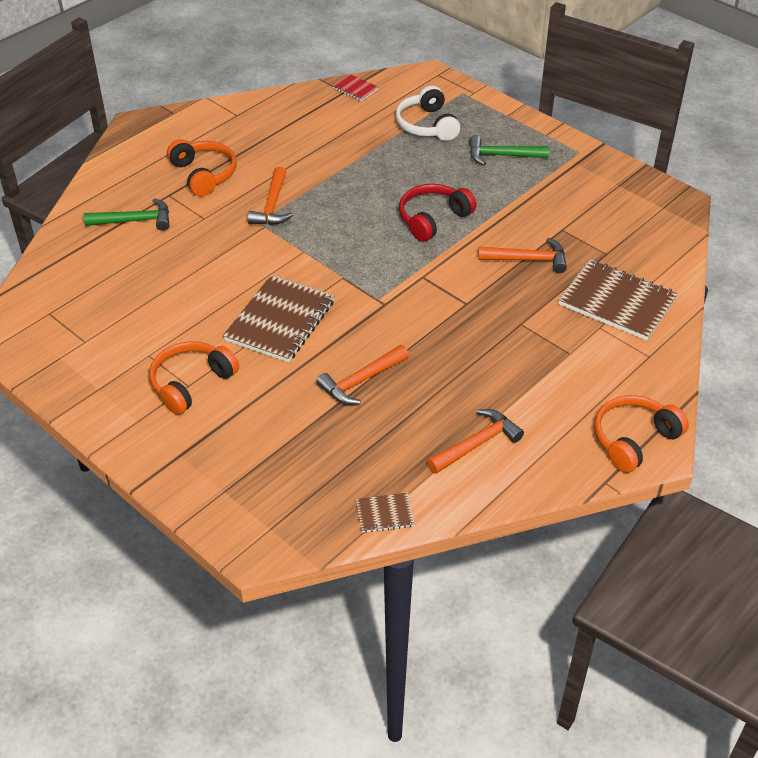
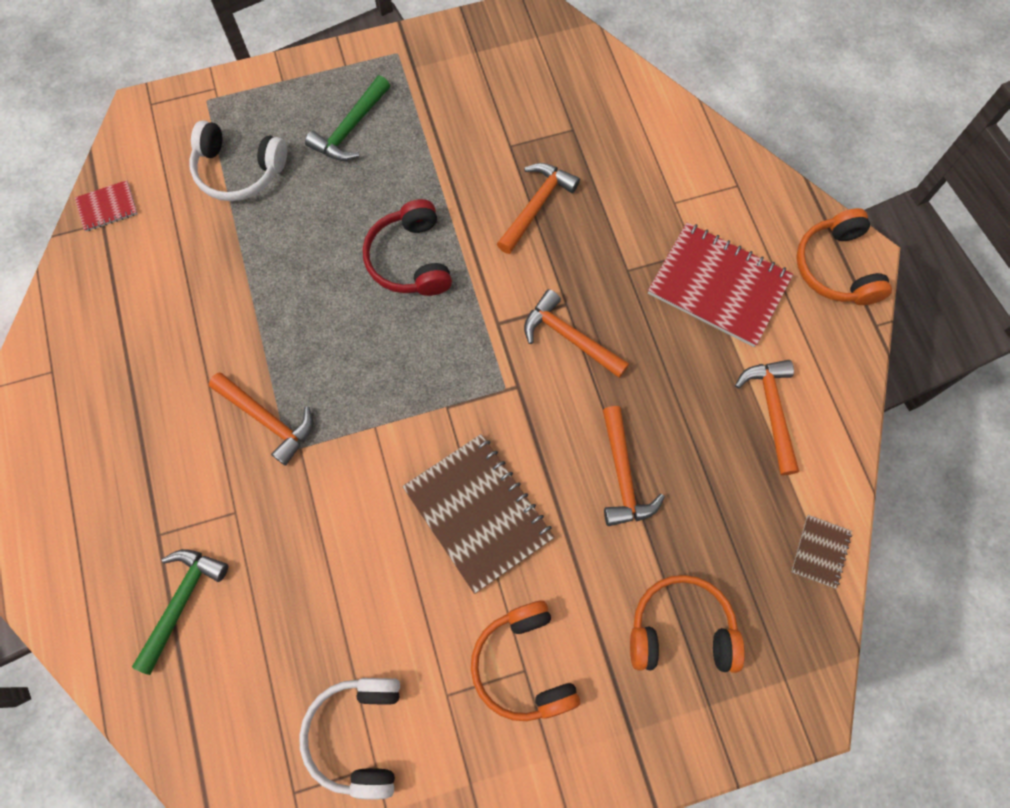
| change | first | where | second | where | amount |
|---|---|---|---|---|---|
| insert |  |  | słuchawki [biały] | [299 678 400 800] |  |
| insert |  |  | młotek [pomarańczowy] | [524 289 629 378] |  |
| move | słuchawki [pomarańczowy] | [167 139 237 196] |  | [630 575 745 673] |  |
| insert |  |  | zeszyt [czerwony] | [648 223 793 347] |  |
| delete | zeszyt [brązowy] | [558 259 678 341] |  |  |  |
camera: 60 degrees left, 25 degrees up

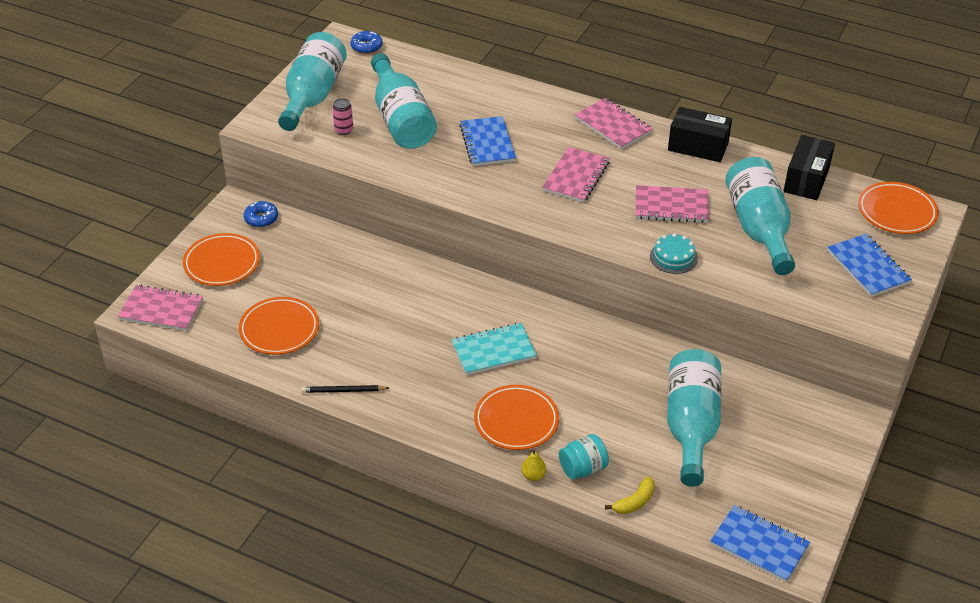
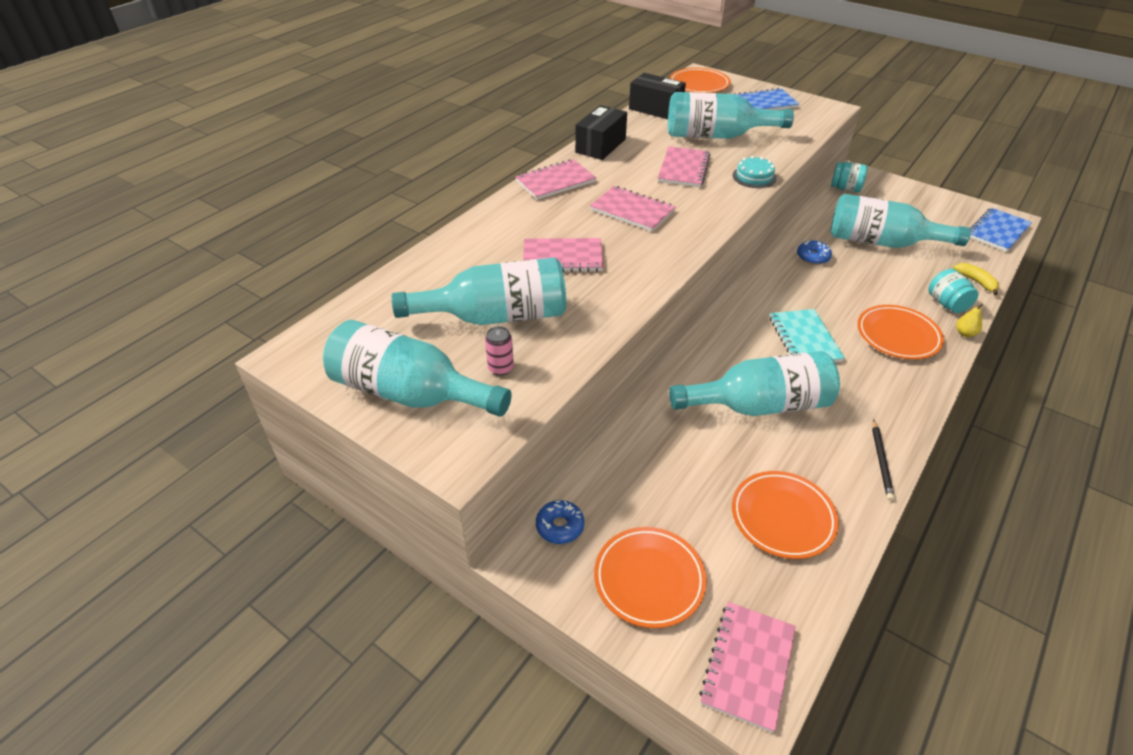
| change | first | where | second | where | amount |
|---|---|---|---|---|---|
| recolor | zeszyt [niebieski] | [460 116 516 166] | zeszyt [różowy] | [523 238 603 272] |  |
| insert |  |  | butelka [turkusowy] | [669 351 840 416] |  |
| move | donut [niebieski] | [351 31 382 54] |  | [797 240 832 265] |  |
| insert |  |  | słoik [turkusowy] | [831 162 867 192] |  |
camera: 80 degrees left, 0 degrees up

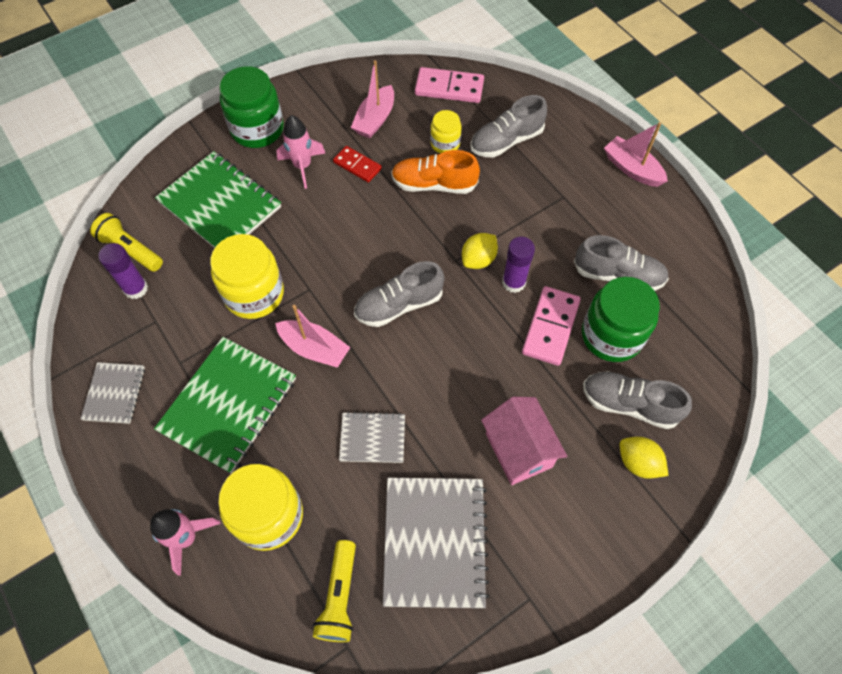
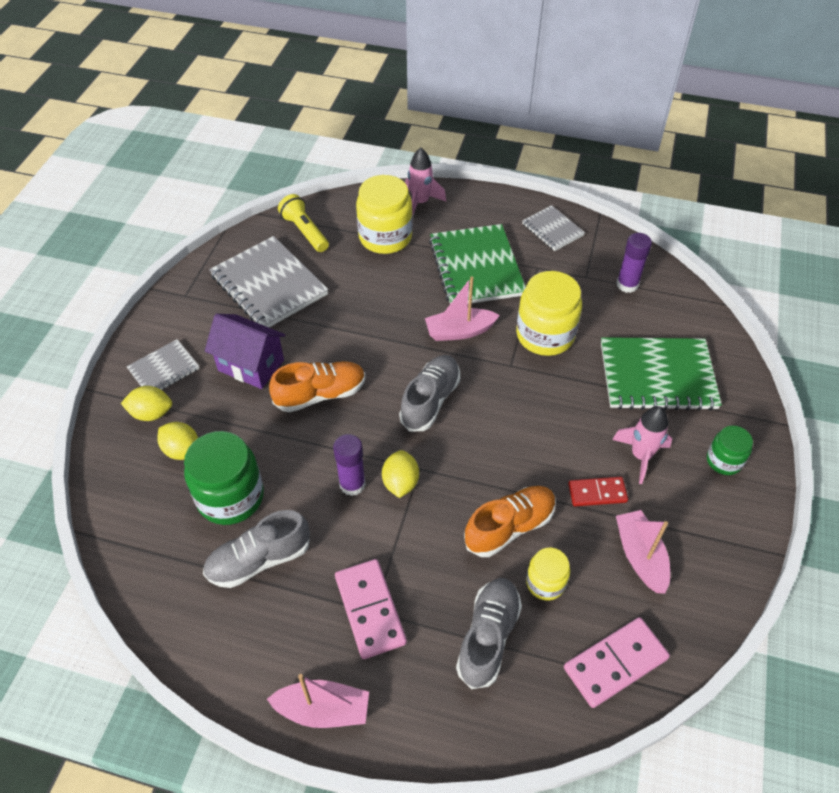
| change | first | where | second | where | amount |
|---|---|---|---|---|---|
| move | zeszyt [szary] | [339 412 405 463] |  | [126 339 200 390] |  |
| replace | but [szary] | [583 371 692 429] | cytryna [żółty] | [157 422 198 460] |  |
| recolor | domek [różowy] | [481 397 567 485] | domek [fioletowy] | [205 314 286 389] |  |
| insert |  |  | but [pomarańczowy] | [269 361 365 412] |  |
| move | kostka domina [różowy] | [522 286 581 366] |  | [335 559 407 659] |  |
| resize | słoik [zielony] | [219 66 284 148] |  | [707 425 753 475] | x0.55 |
| delete | latarka [żółty] | [90 213 163 272] |  |  |  |
camera: 140 degrees right, 10 degrees down

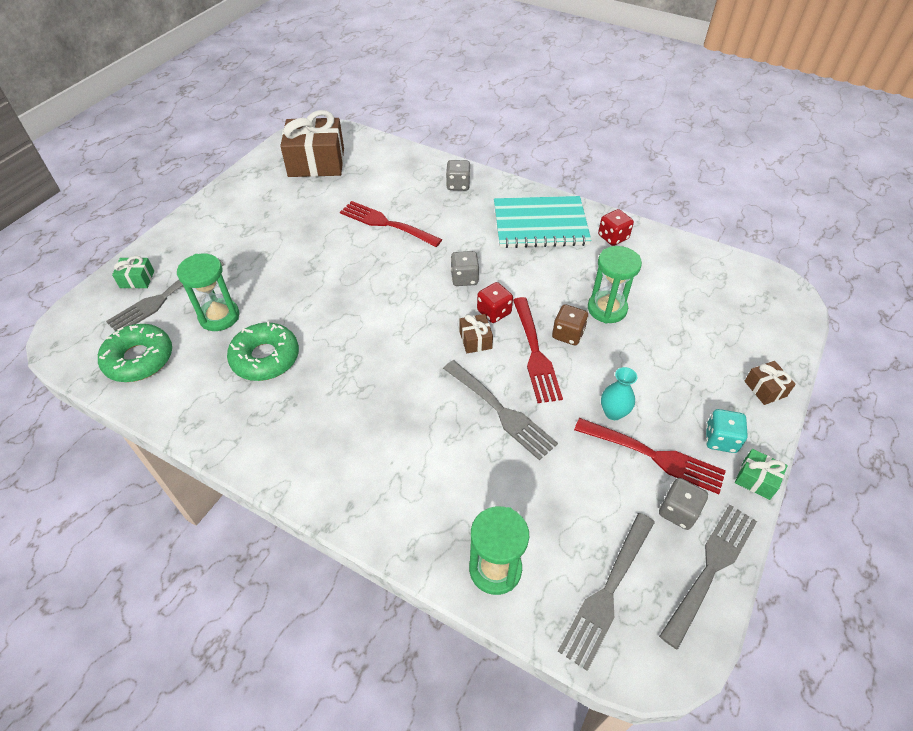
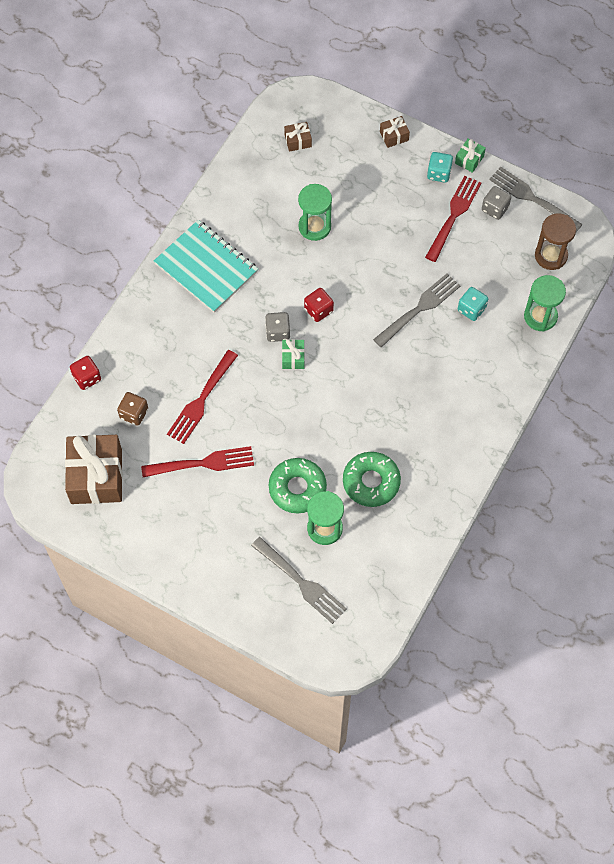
| change | first | where | second | where | amount |
|---|---|---|---|---|---|
| move | kostka do gry [czerwony] | [598 209 634 246] |  | [70 356 101 390] |  |
| move | kostka do gry [brązowy] | [552 304 588 345] |  | [117 392 148 426] |  |
| move | widelec [czerwony] | [513 297 563 403] |  | [141 446 254 477] |  |
| rotate | zeszyt [turkusowy] | [494 196 591 248] |  | [154 220 258 313] | 45 degrees counterclockwise |
| move | donut [zielony] | [98 324 172 382] |  | [269 458 327 514] |  |
| move | prezent [zielony] | [112 256 154 289] |  | [282 339 305 369] |  |
| move | prezent [brązowy] | [459 314 493 353] |  | [284 122 312 152] |  |
| insert |  |  | kostka do gry [turkusowy] | [458 287 488 321] |  |
| replace | widelec [szary] | [558 513 655 671] | klepsydra [brązowy] | [535 213 576 270] |  |
| delete | kostka do gry [szary] | [446 160 470 191] |  |  |  |
| delete | wazon [turkusowy] | [601 367 637 420] |  |  |  |
camera: 90 degrees left, 15 degrees up

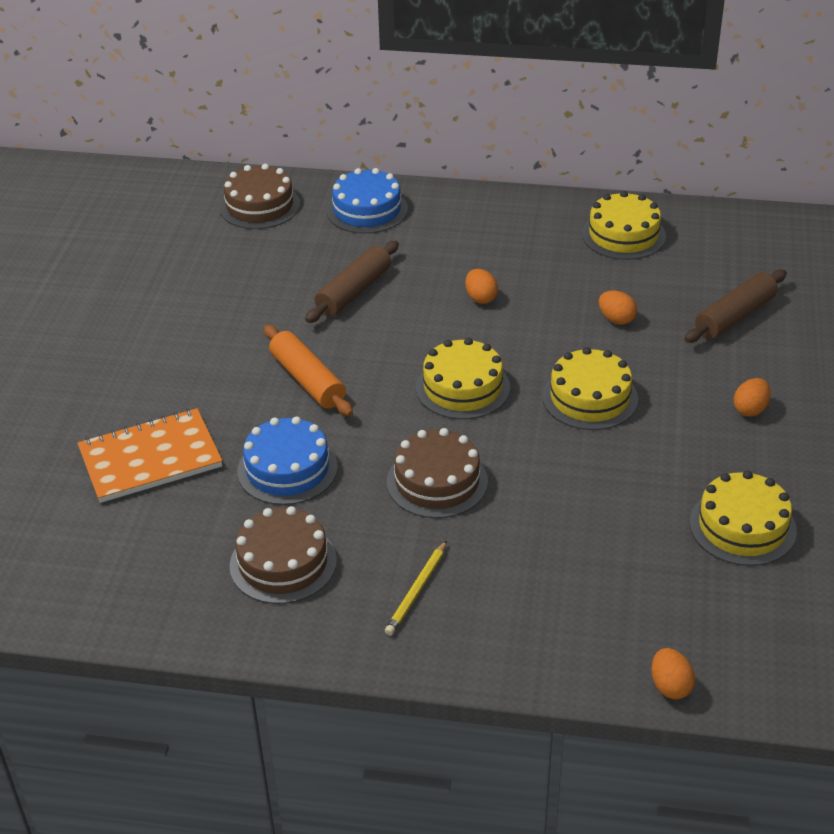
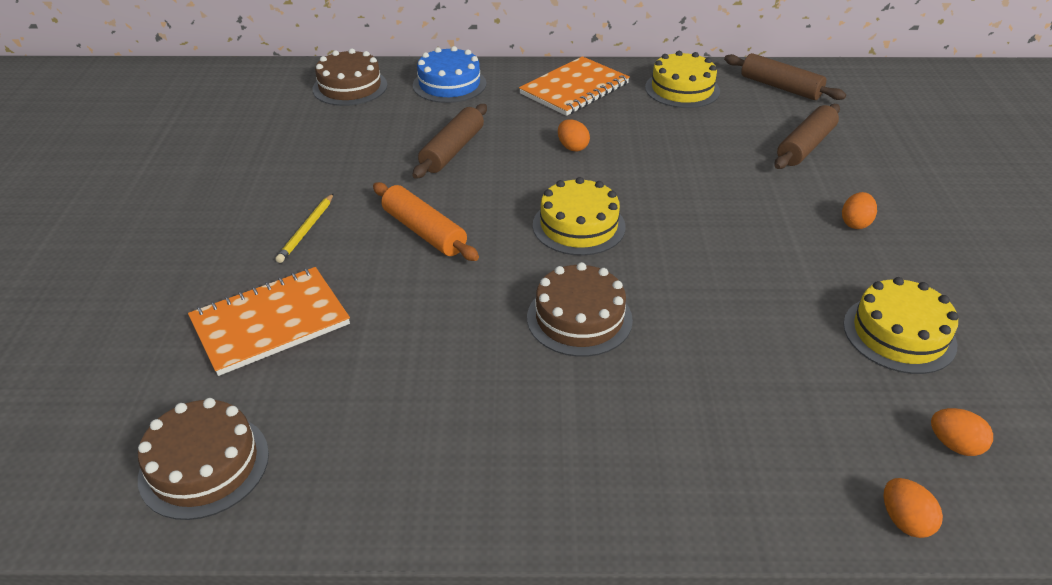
| change | first | where | second | where | amount |
|---|---|---|---|---|---|
| move | tort [brązowy] | [229 506 337 604] |  | [138 398 269 520] |  |
| move | ołówek [żółty] | [385 540 447 636] |  | [275 193 334 263] |  |
| insert |  |  | zeszyt [pomarańczowy] | [519 56 630 116] |  |
| insert |  |  | wałek do ciasta [brązowy] | [724 53 846 100] |  |
| move | jajko [pomarańczowy] | [599 290 637 325] |  | [931 408 993 456] |  |
| delete | tort [niebieski] | [237 416 338 505] |  |  |  |
| delete | tort [żółty] | [542 347 638 430] |  |  |  |
camera: 10 degrees left, 0 degrees up

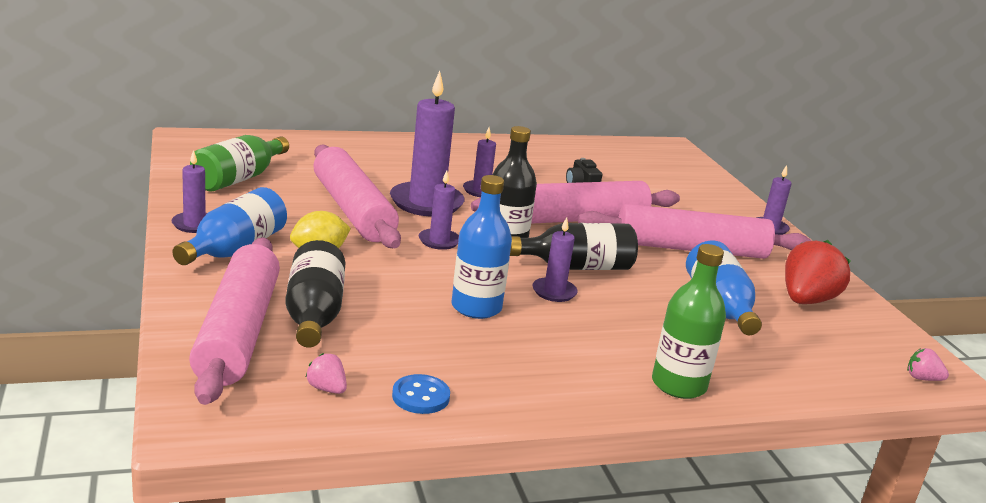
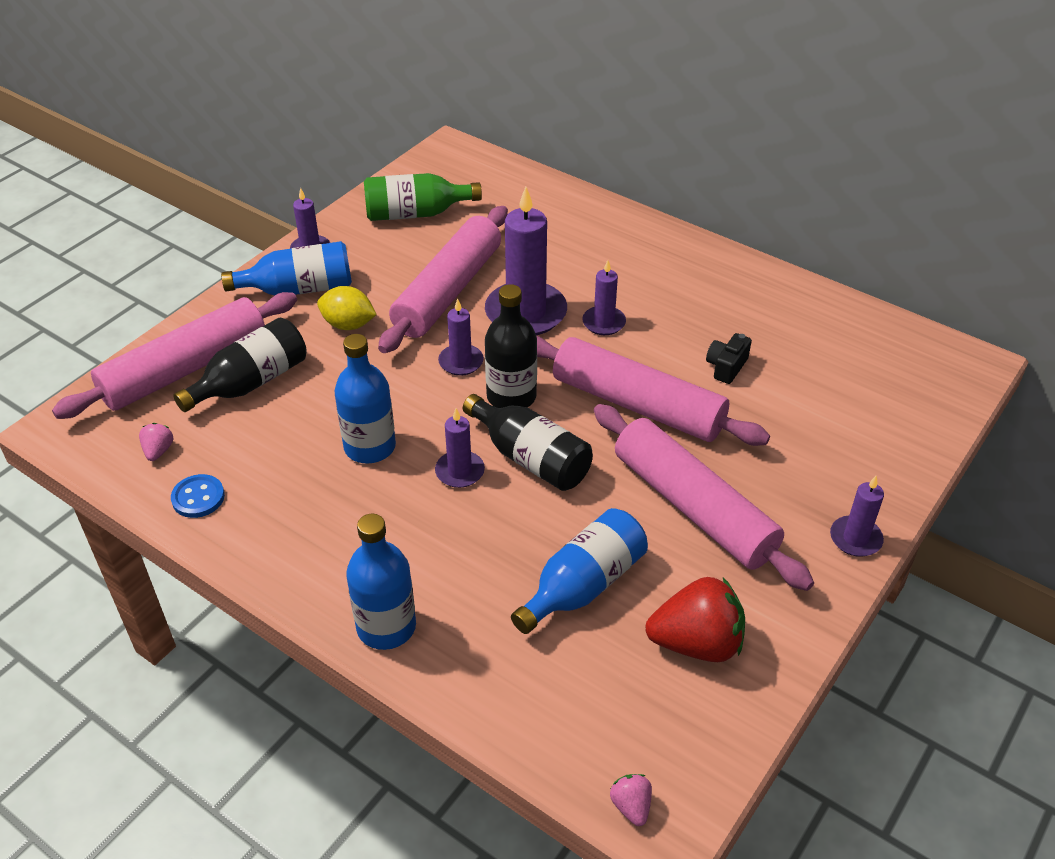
| change | first | where | second | where | amount |
|---|---|---|---|---|---|
| recolor | butelka [zielony] | [652 244 726 399] | butelka [niebieski] | [346 514 416 650] |  |
camera: 55 degrees right, 20 degrees up

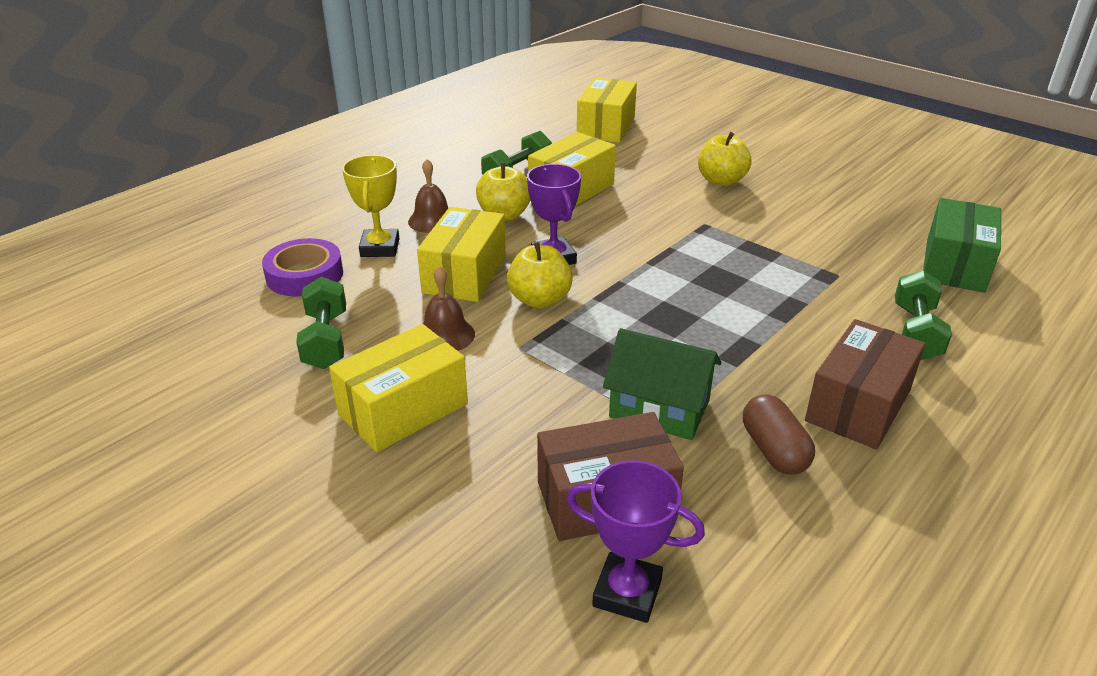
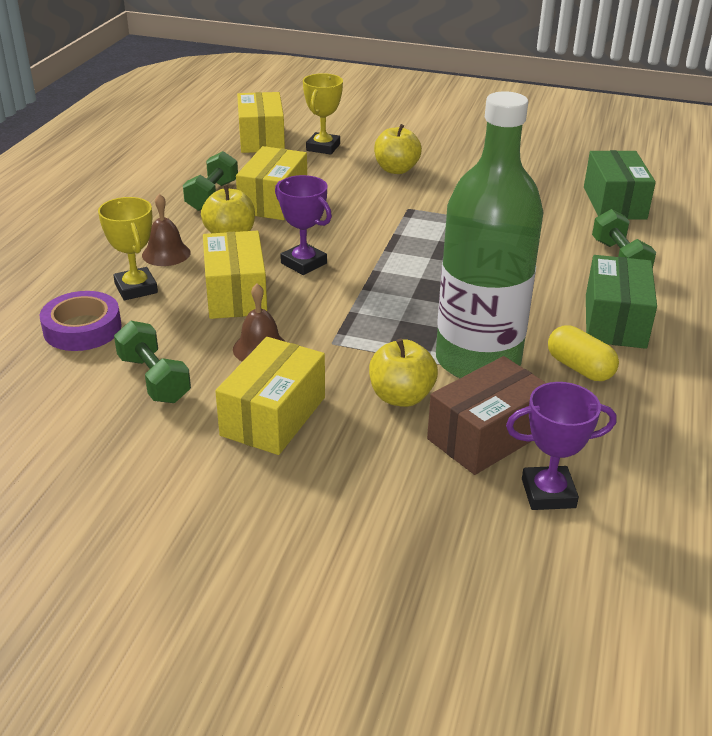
| change | first | where | second | where | amount |
|---|---|---|---|---|---|
| insert |  |  | puchar [żółty] | [303 73 343 155] |  |
| move | jabłko [żółty] | [507 242 573 309] |  | [369 339 438 407] |  |
| replace | domek [zielony] | [603 328 722 440] | butelka [zielony] | [436 91 544 378] |  |
| recolor | kapsułka [brązowy] | [743 394 815 474] | kapsułka [żółty] | [548 325 619 381] |  |
| recolor | pudełko [brązowy] | [805 319 925 449] | pudełko [zielony] | [586 255 657 349] |  |
camera: 25 degrees left, 0 degrees up

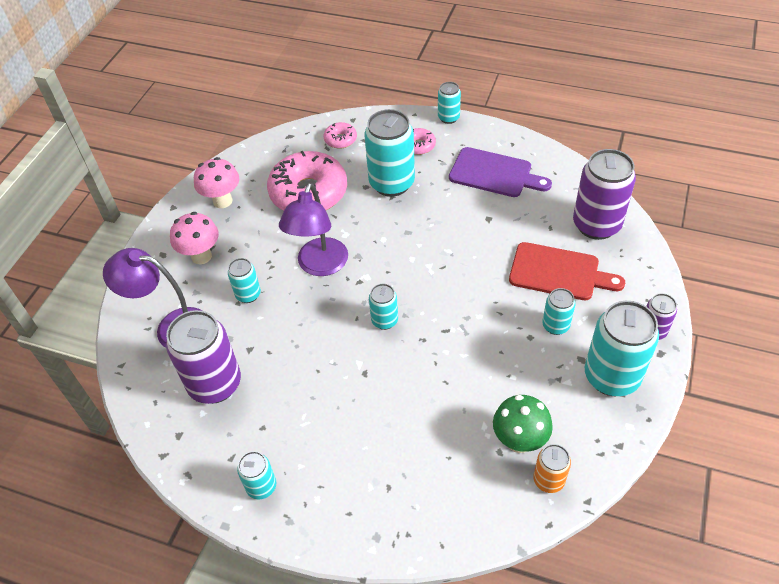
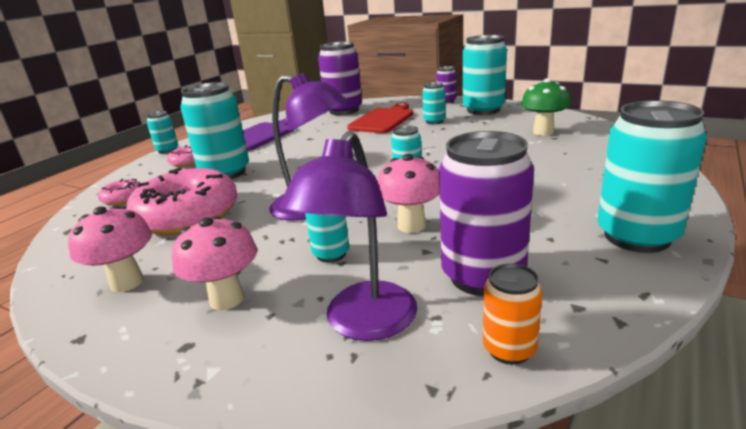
| change | first | where | second | where | amount |
|---|---|---|---|---|---|
| insert |  |  | grzyb [różowy] | [377 154 440 233] |  |
| move | puszka [pomarańczowy] | [533 444 571 493] |  | [483 263 542 365] |  |
| resize | puszka [turkusowy] | [237 451 276 499] |  | [597 100 707 253] | x1.94 |
camera: 80 degrees left, 25 degrees down

